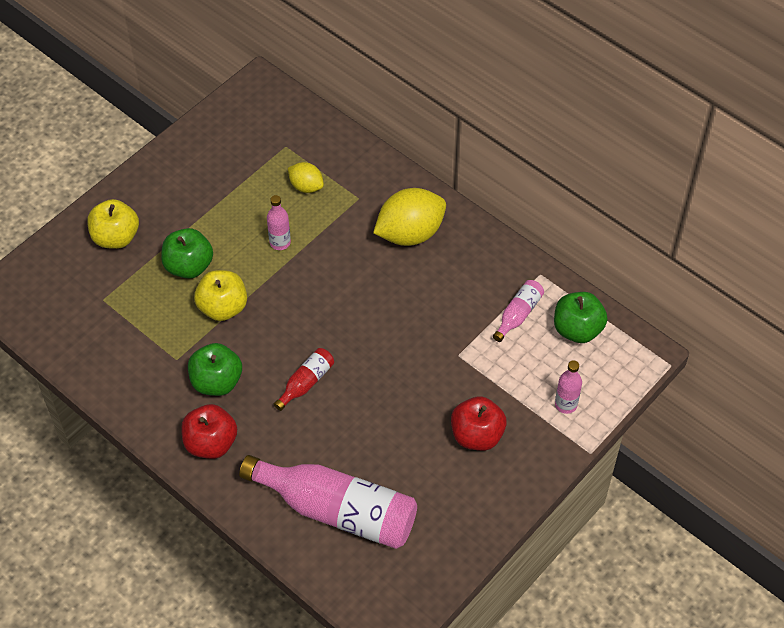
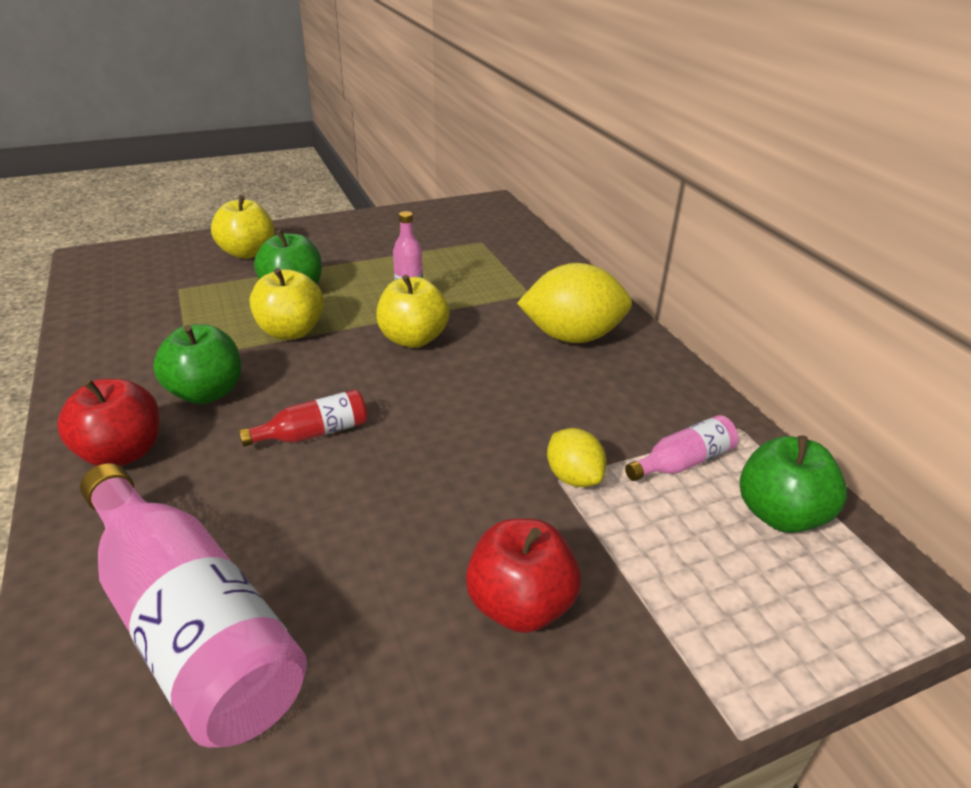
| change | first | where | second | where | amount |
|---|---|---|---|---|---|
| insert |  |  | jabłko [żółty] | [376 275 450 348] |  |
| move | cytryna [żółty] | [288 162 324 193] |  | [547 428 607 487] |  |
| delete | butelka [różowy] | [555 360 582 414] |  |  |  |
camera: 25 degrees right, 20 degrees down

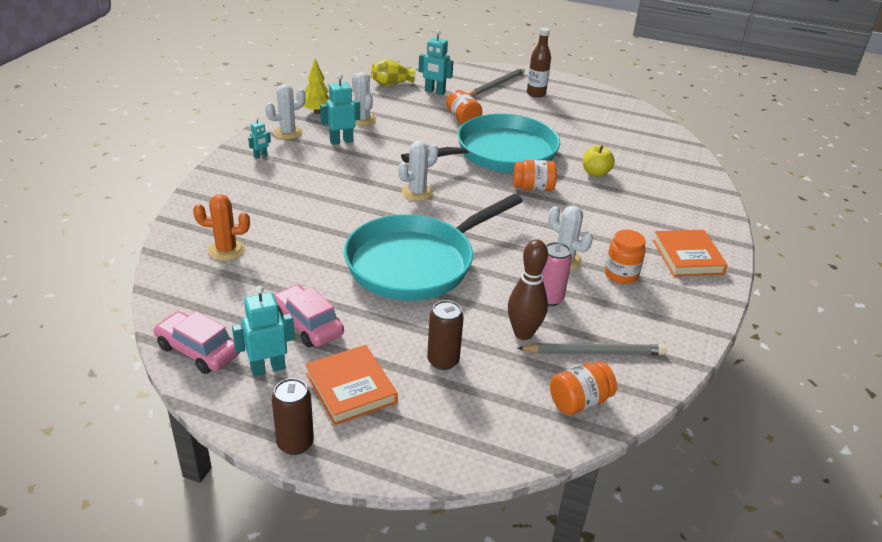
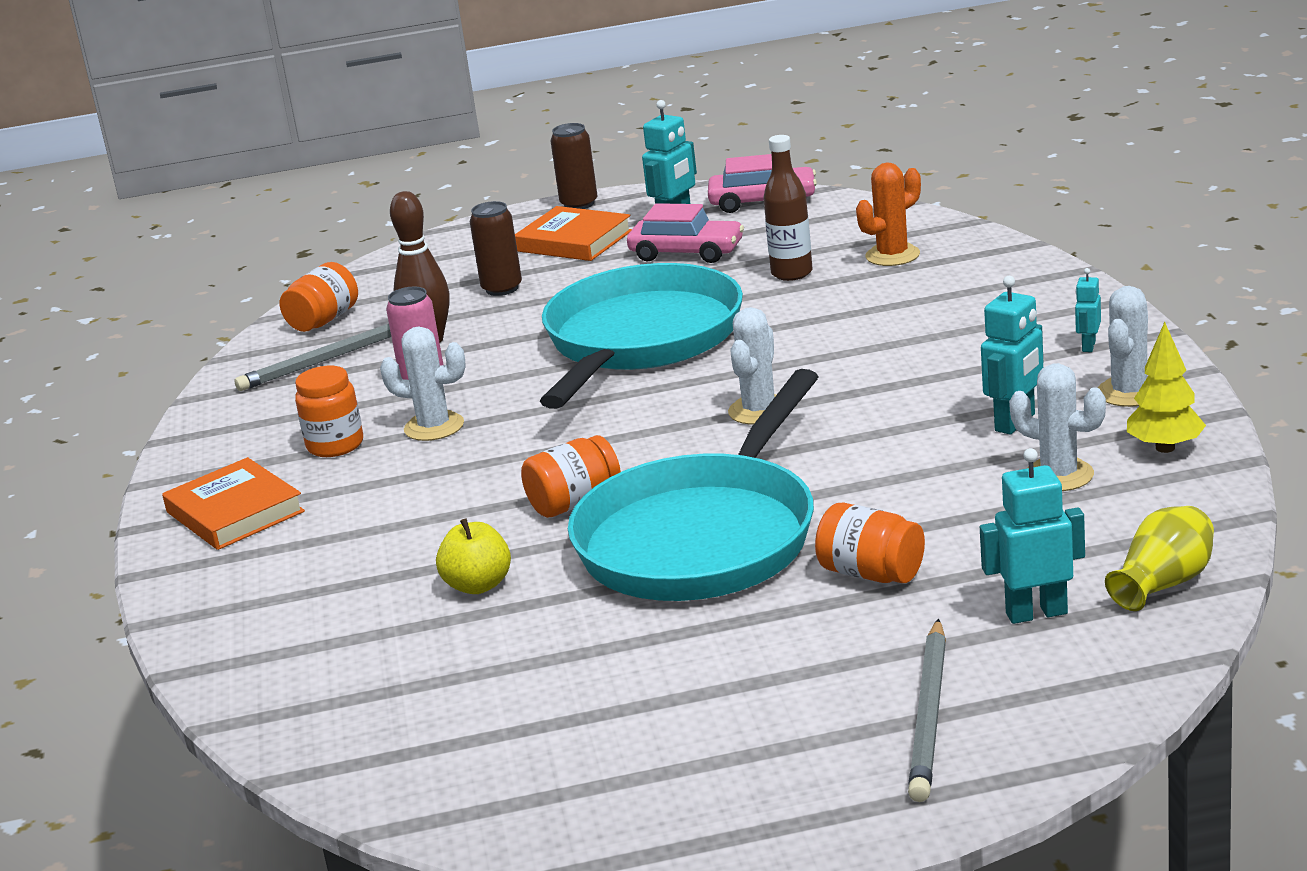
| change | first | where | second | where | amount |
|---|---|---|---|---|---|
| move | butelka [brązowy] | [527 27 551 98] |  | [763 135 813 281] |  |
camera: 155 degrees right, 10 degrees down

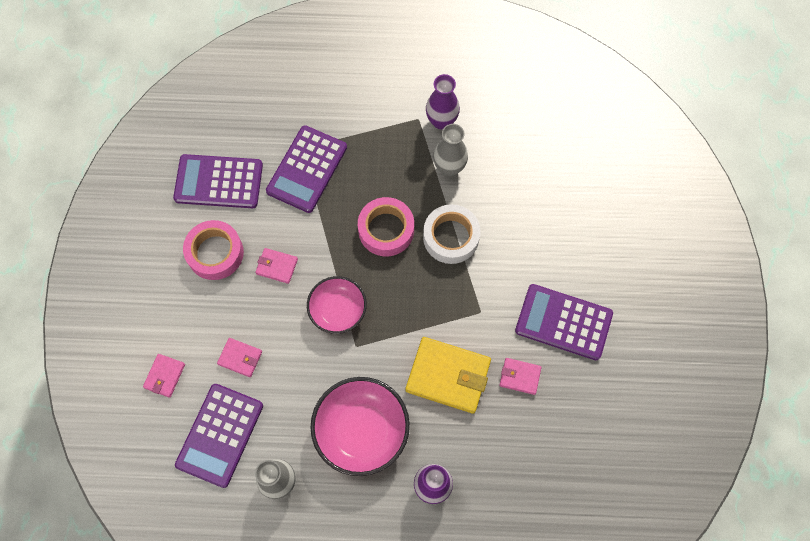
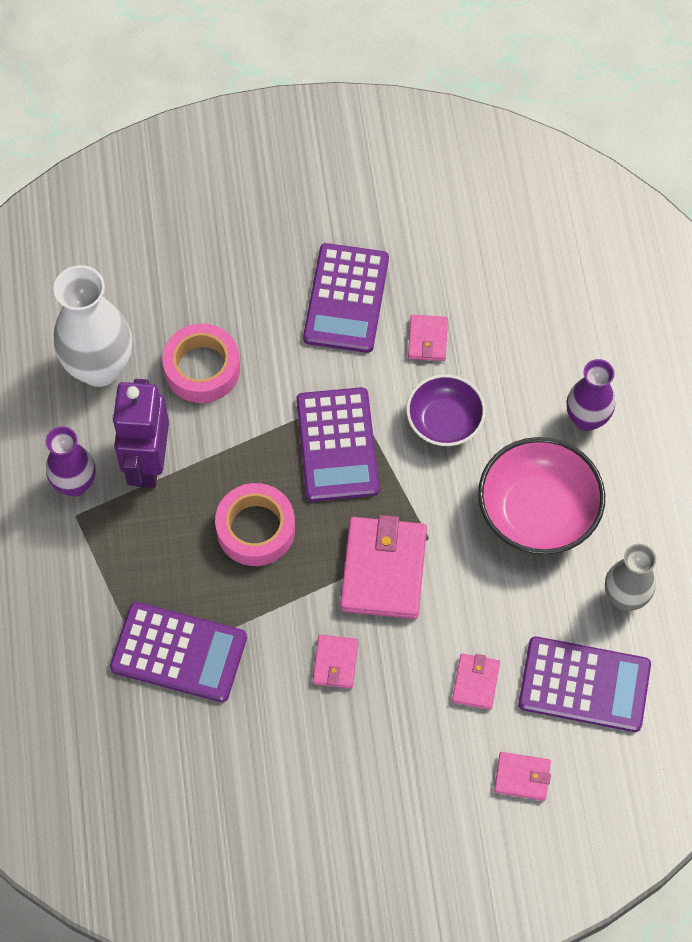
| change | first | where | second | where | amount |
|---|---|---|---|---|---|
| insert |  |  | wazon [biały] | [54 265 132 387] |  |
| replace | wazon [szary] | [433 124 468 176] | robot [fioletowy] | [112 379 169 488] |  |
| move | taśma klejąca [różowy] | [183 220 244 280] |  | [162 323 240 403] |  |
| move | kalkulator [fioletowy] | [173 154 263 208] |  | [296 387 379 502] |  |
| replace | miska [różowy] | [307 276 367 334] | portfel [różowy] | [340 515 427 619] |  |
| replace | portfel [żółty] | [406 337 491 414] | miska [fioletowy] | [406 374 486 446] |  |
| delete | taśma klejąca [biały] | [423 204 481 264] |  |  |  |
camera: 100 degrees left, 5 degrees down

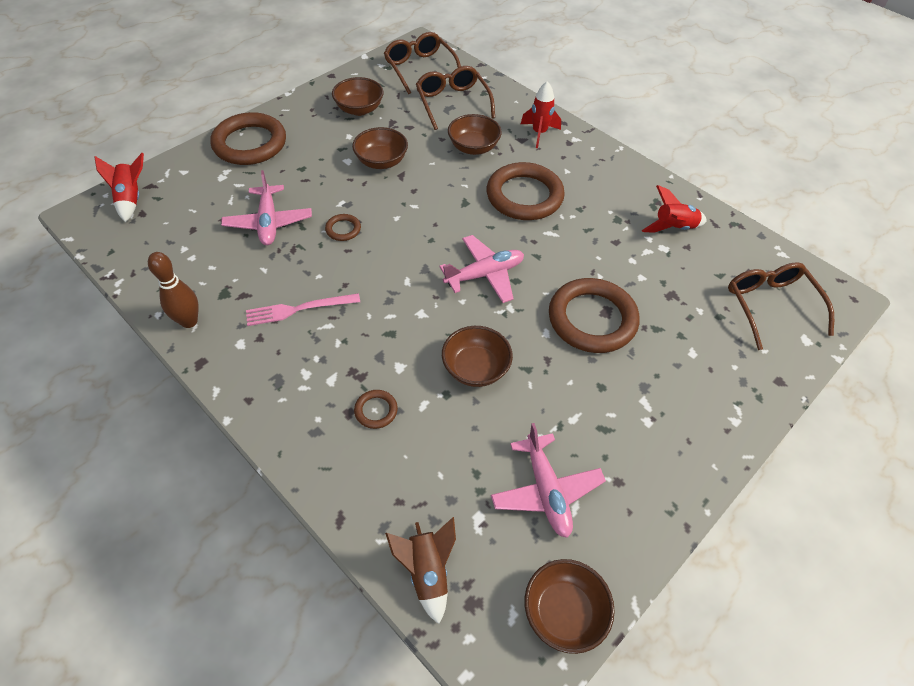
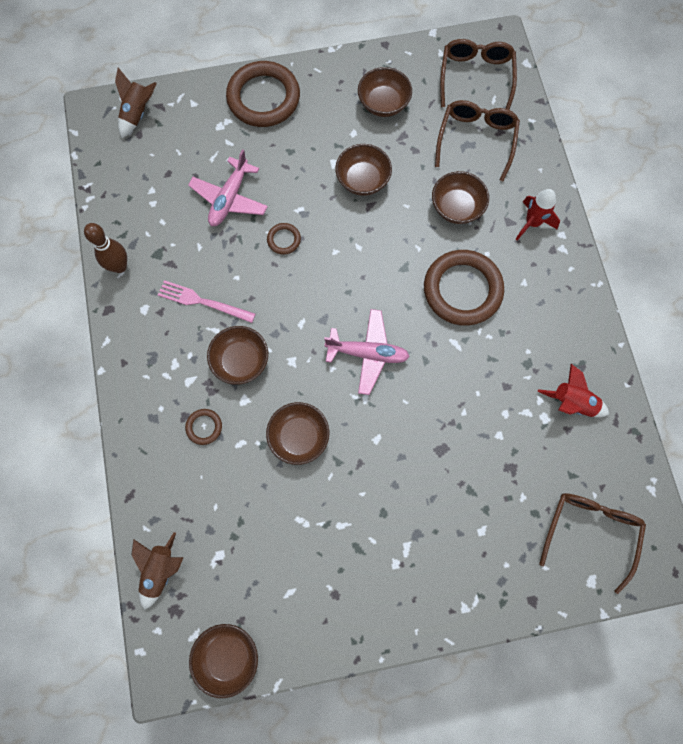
| change | first | where | second | where | amount |
|---|---|---|---|---|---|
| recolor | rakieta [czerwony] | [95 153 144 222] | rakieta [brązowy] | [115 67 157 138] |  |
| insert |  |  | miska [brązowy] | [207 326 268 385] |  |
| delete | samolot [różowy] | [491 423 606 538] |  |  |  |
| delete | pierścień [brązowy] | [549 278 639 353] |  |  |  |
camera: 35 degrees right, 20 degrees up

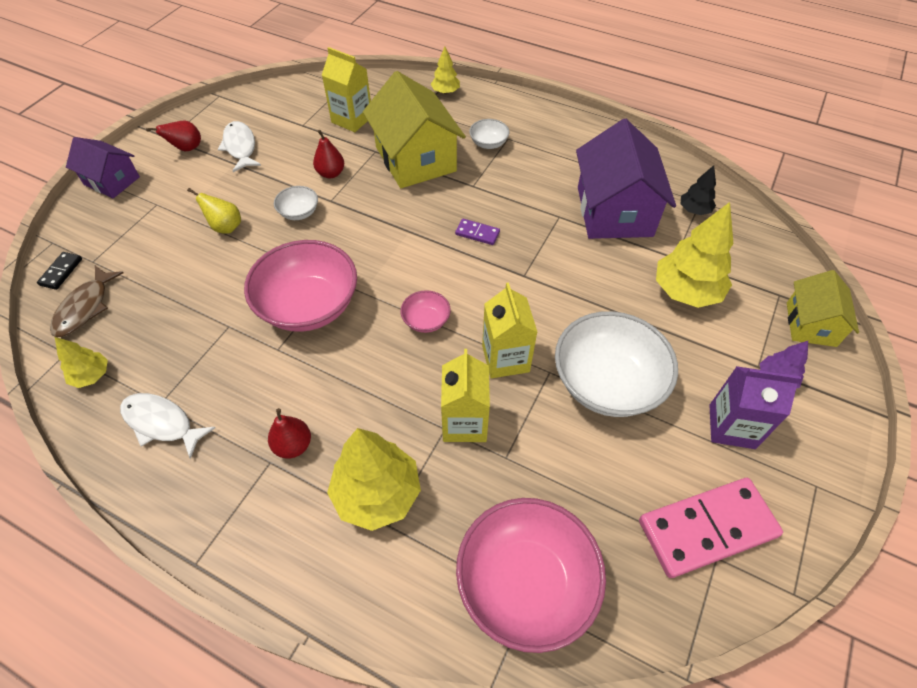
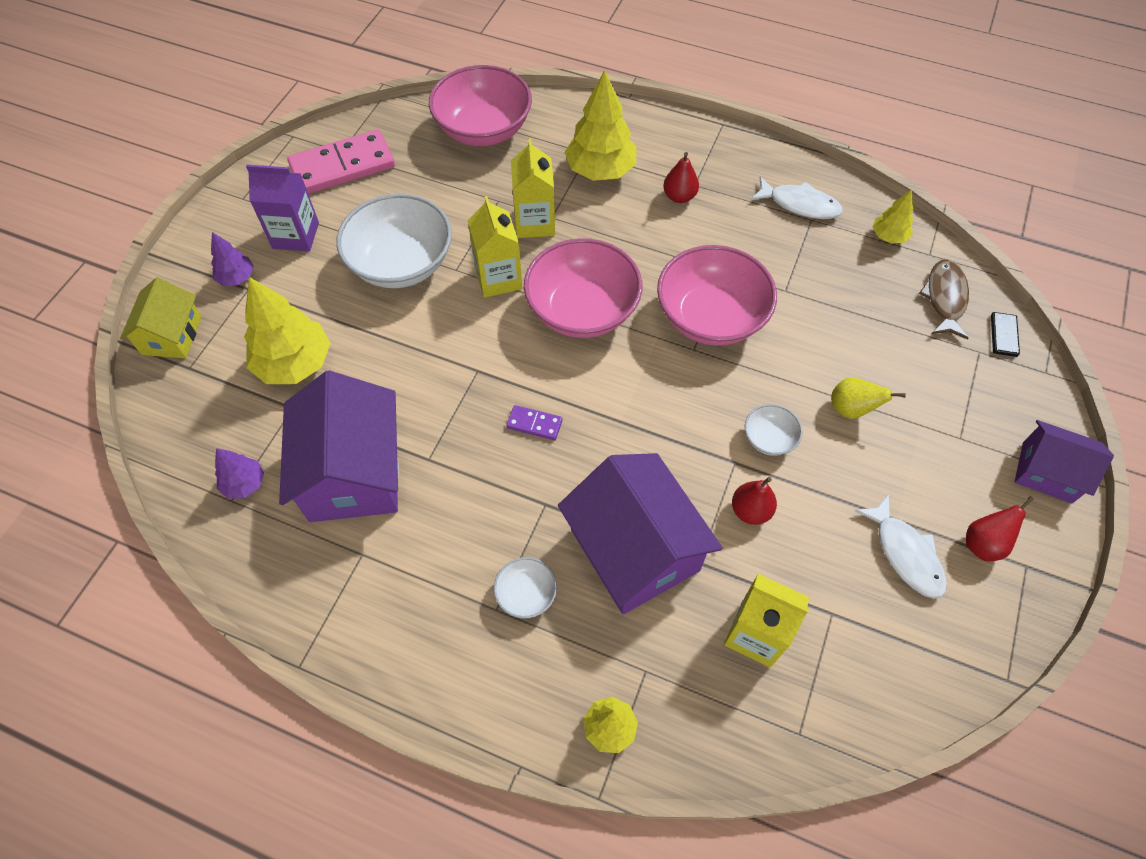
| change | first | where | second | where | amount |
|---|---|---|---|---|---|
| recolor | drzewko [czarny] | [681 165 716 215] | drzewko [fioletowy] | [215 448 264 499] |  |
| resize | miska [różowy] | [400 290 451 333] |  | [524 238 642 338] | x2.20 |
| recolor | domek [żółty] | [363 71 466 188] | domek [fioletowy] | [558 453 723 614] |  |
camera: 175 degrees right, 5 degrees up

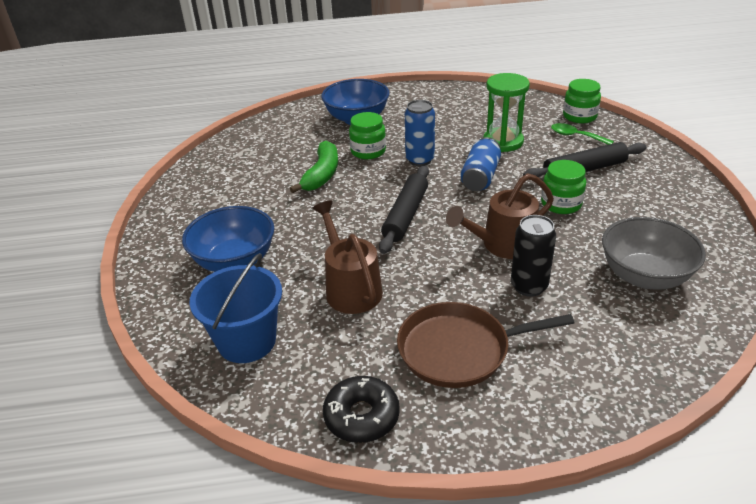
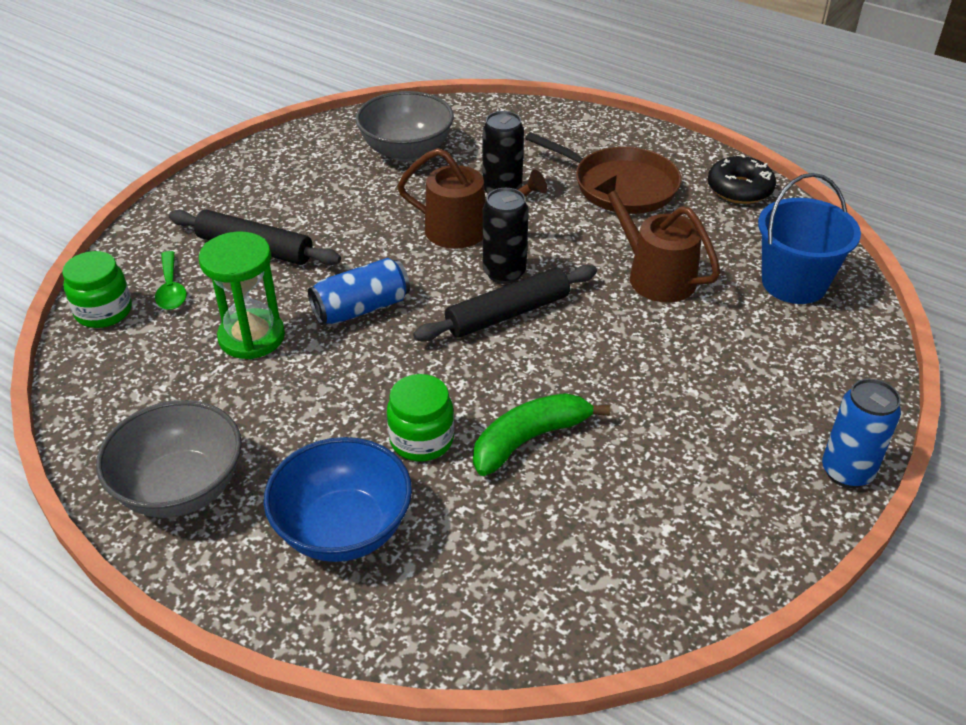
| change | first | where | second | where | amount |
|---|---|---|---|---|---|
| insert |  |  | miska [szary] | [96 400 242 518] |  |
| insert |  |  | puszka [czarny] | [483 188 529 284] |  |
| rotate | konewka [brązowy] | [313 201 383 314] |  | [595 175 720 302] | 120 degrees clockwise |
| move | puszka [niebieski] | [405 100 435 166] |  | [822 379 901 488] |  |
| delete | miska [niebieski] | [182 206 274 272] |  |  |  |
| delete | słoik [zielony] | [541 160 586 214] |  |  |  |
camera: 140 degrees left, 5 degrees up

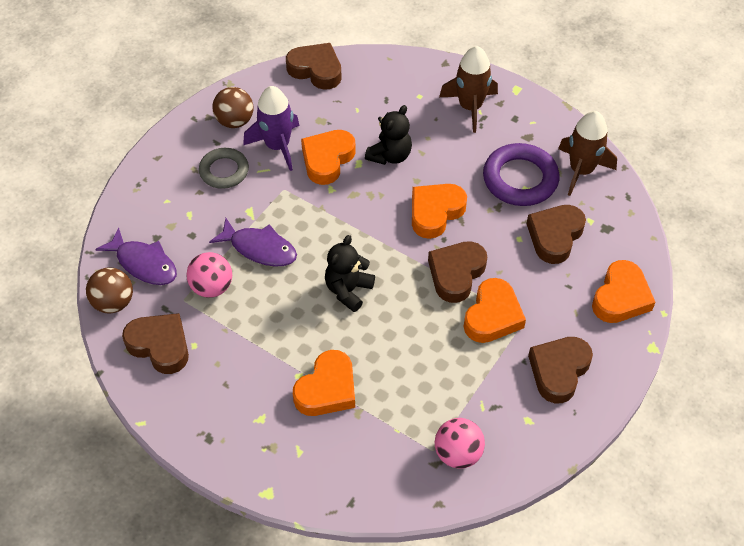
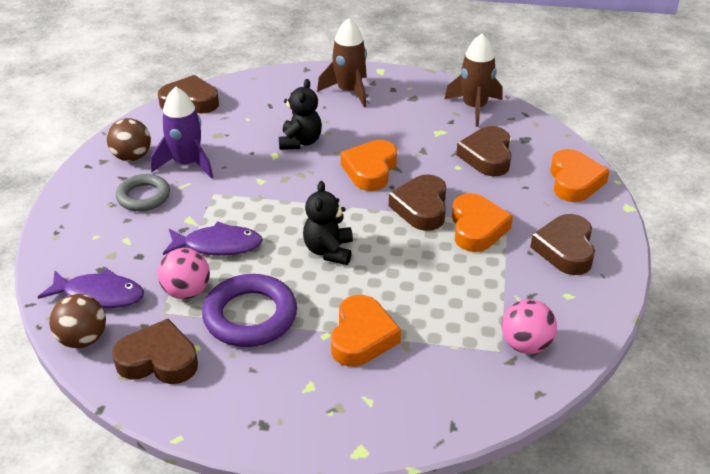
| change | first | where | second | where | amount |
|---|---|---|---|---|---|
| move | pierścień [fioletowy] | [483 143 560 206] |  | [202 274 297 347] |  |
| delete | serce [pomarańczowy] | [301 130 356 185] |  |  |  |
camera: 25 degrees left, 15 degrees down

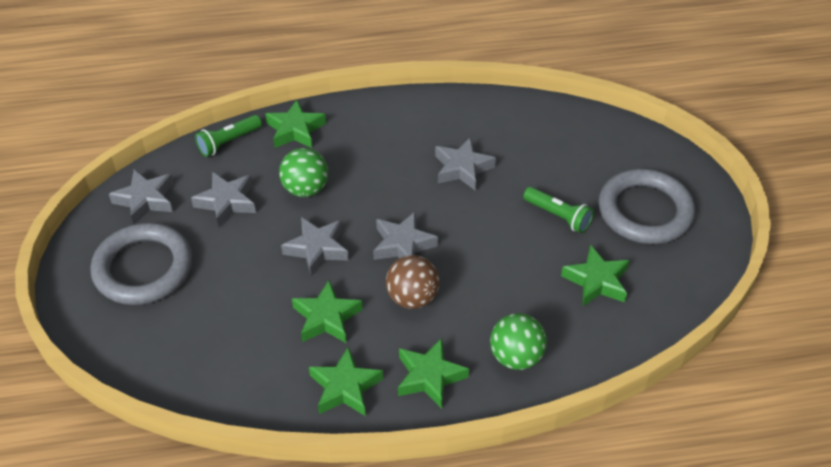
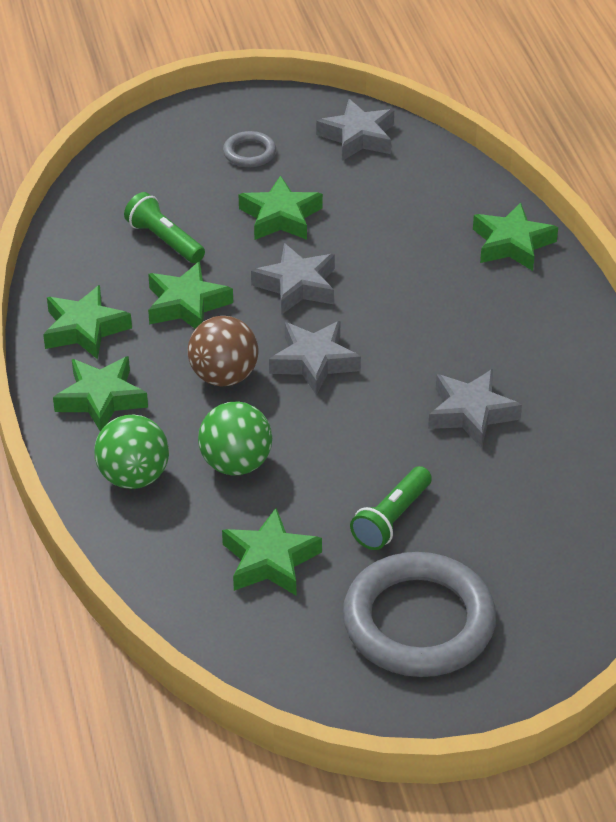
| change | first | where | second | where | amount |
|---|---|---|---|---|---|
| move | latarka [zielony] | [195 115 262 157] |  | [124 192 205 263] |  |
| move | piłka [zielony] | [279 148 329 197] |  | [198 401 272 475] |  |
| resize | pierścień [szary] | [90 223 193 305] |  | [223 131 276 167] | x0.45 |
| insert |  |  | gwiazda [zielony] | [239 175 323 240] |  |
| delete | gwiazda [szary] | [191 172 256 227] |  |  |  |
camera: 85 degrees right, 5 degrees down

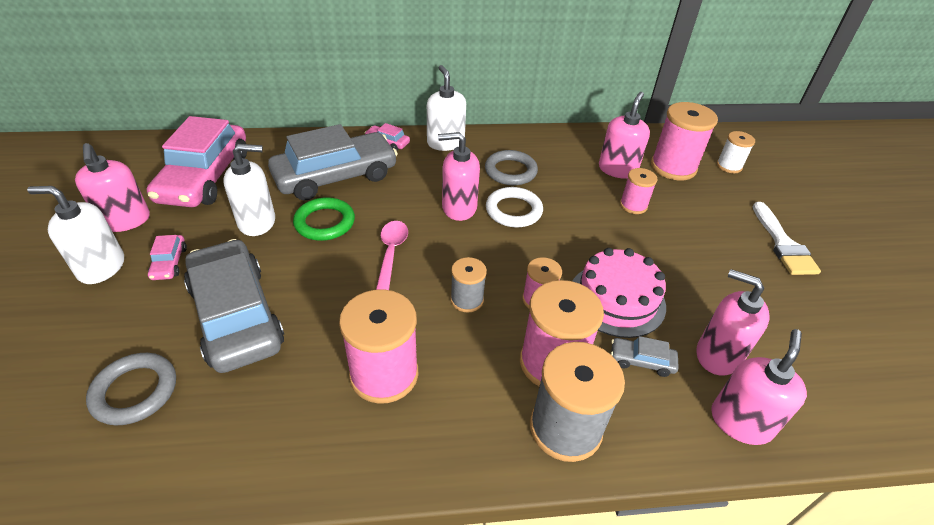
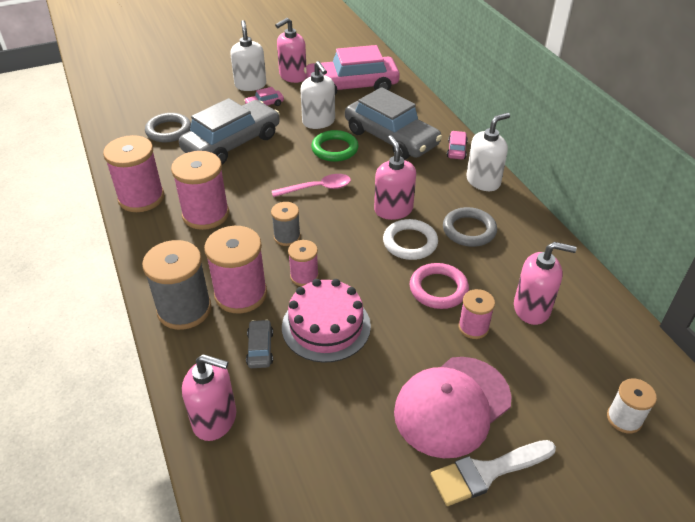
| change | first | where | second | where | amount |
|---|---|---|---|---|---|
| move | szpulka [różowy] | [651 102 718 181] |  | [103 135 164 212] |  |
| insert |  |  | czapka [różowy] | [394 357 512 458] |  |
| insert |  |  | pierścień [różowy] | [410 263 469 309] |  |
| delete | dozownik mydła [różowy] | [696 269 770 376] |  |  |  |
camera: 75 degrees right, 0 degrees up

